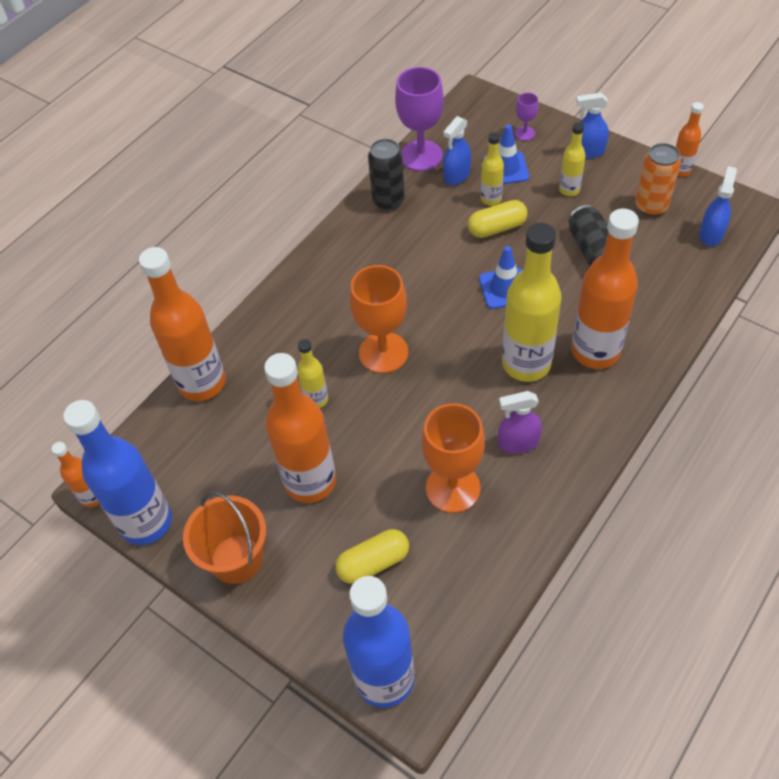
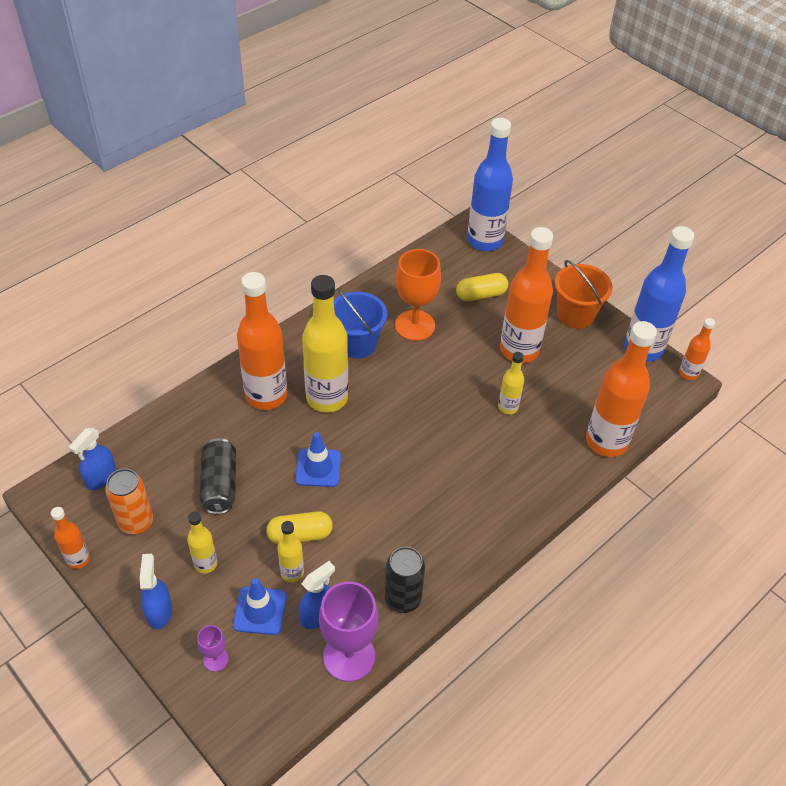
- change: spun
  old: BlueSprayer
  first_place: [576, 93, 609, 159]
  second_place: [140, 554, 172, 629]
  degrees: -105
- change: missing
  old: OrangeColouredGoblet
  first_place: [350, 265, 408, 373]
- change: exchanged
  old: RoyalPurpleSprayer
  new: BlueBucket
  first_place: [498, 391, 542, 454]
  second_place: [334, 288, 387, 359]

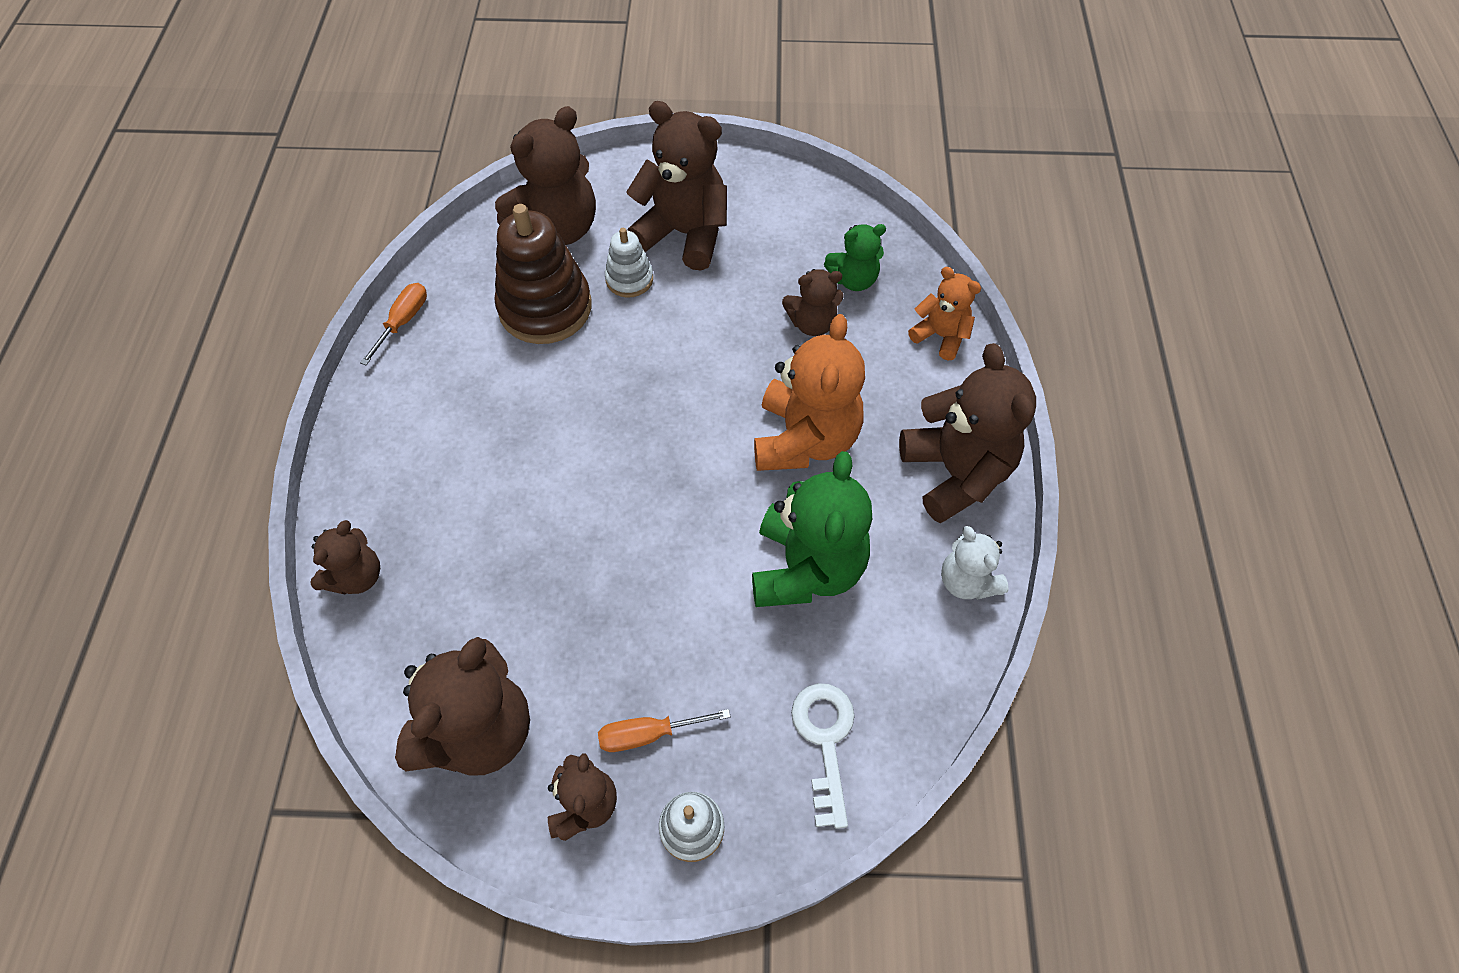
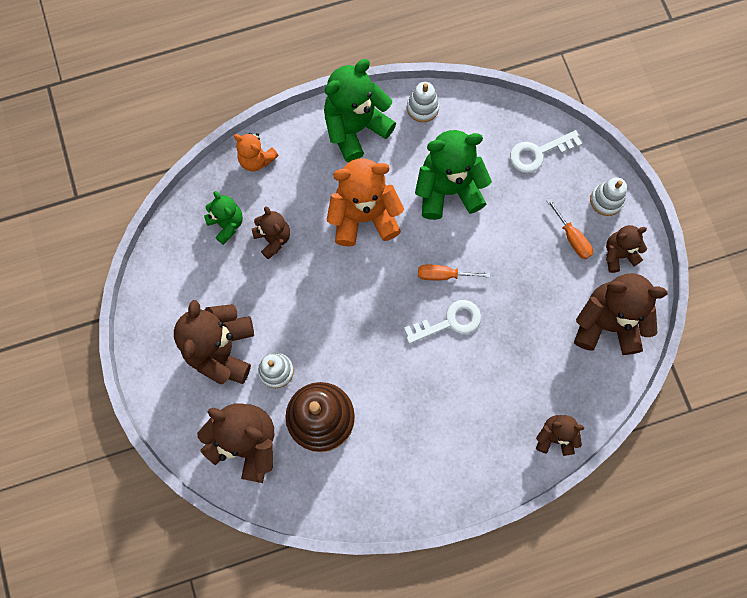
- change: spun
  old: OrangeColouredTeddyBear
  first_place: [908, 267, 981, 361]
  second_place: [234, 133, 279, 171]
  degrees: -75
- change: relocated
  old: OrangeColouredFlatScrewdriver
  first_place: [360, 283, 427, 365]
  second_place: [418, 264, 491, 281]
- change: colour
  old: RussetTeddyBear
  new: EmeraldTeddyBear
  first_place: [899, 343, 1036, 523]
  second_place: [324, 59, 396, 162]
- change: exchanged
  old: SnowWhiteTeddyBear
  new: SnowWhiteStackingRings
  first_place: [941, 526, 1009, 600]
  second_place: [407, 82, 439, 122]
- change: appeared
  new: SnowWhiteKey
  second_place: [404, 300, 481, 344]

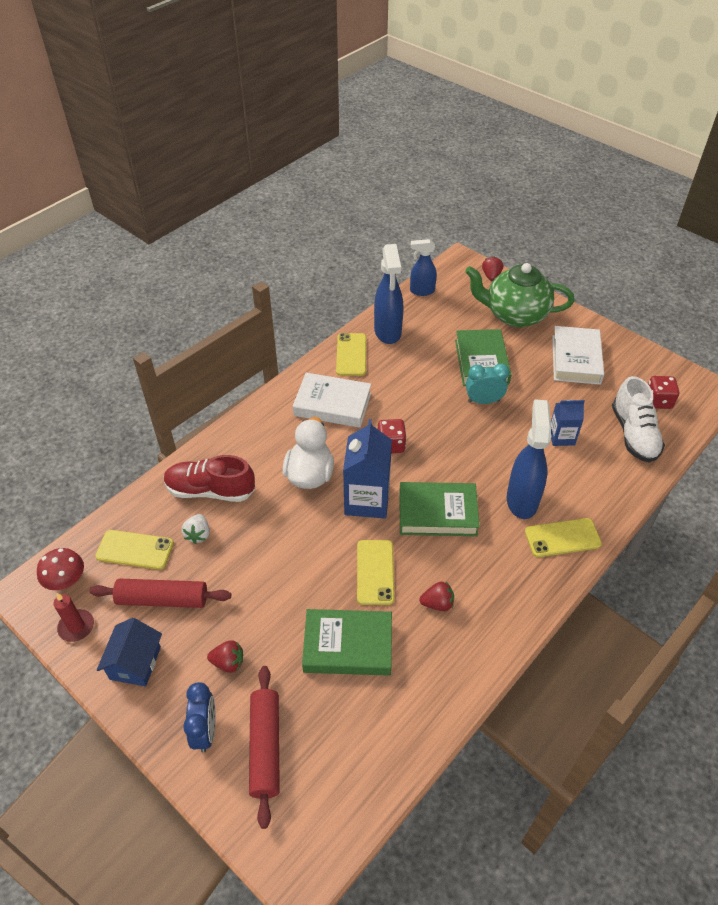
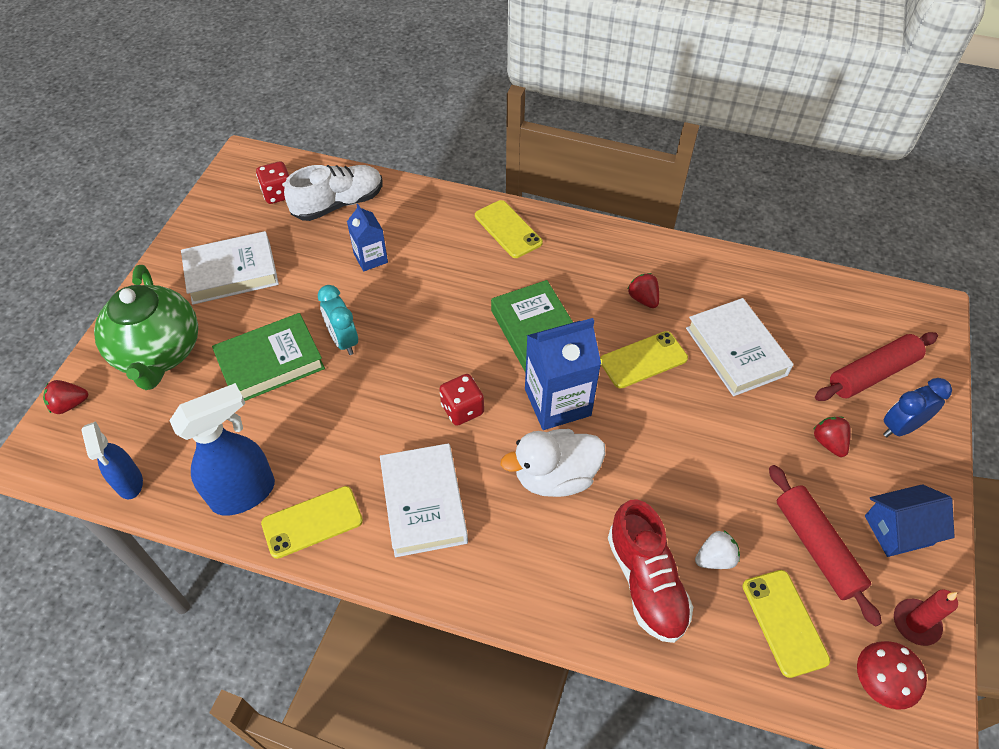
- change: missing
  old: BlueSprayer
  first_place: [507, 399, 551, 519]
- change: colour
  old: EmeraldHardback
  new: SnowWhiteHardback
  first_place: [302, 609, 392, 676]
  second_place: [686, 298, 794, 396]

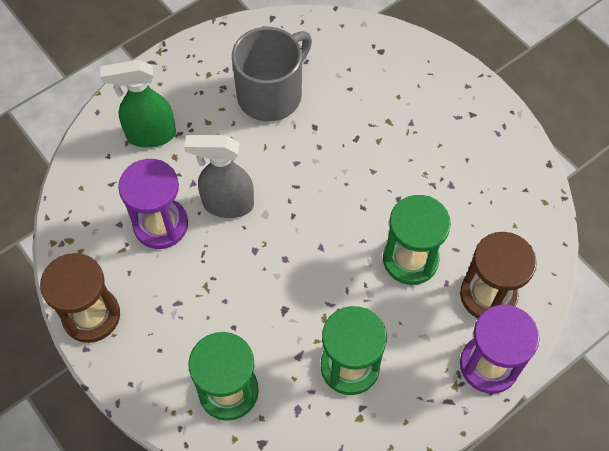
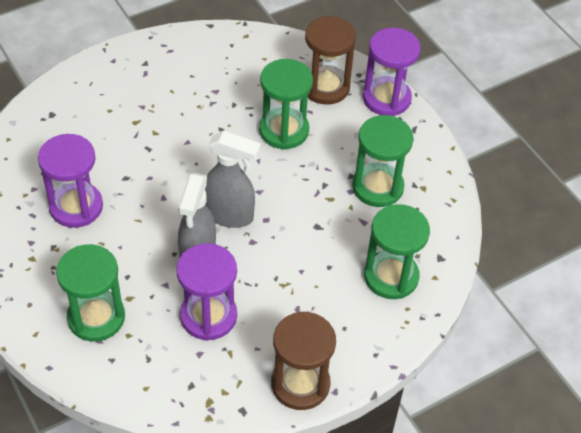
- change: exchanged
  old: GrayCoffeeMug
  new: RoyalPurpleSandTimer
  first_place: [232, 27, 312, 122]
  second_place: [38, 134, 103, 228]
- change: exchanged
  old: EmeraldSprayer
  new: EmeraldSandTimer
  first_place: [100, 59, 176, 148]
  second_place: [56, 244, 125, 342]
- change: appeared
  new: GraySprayer
  second_place: [205, 131, 261, 228]

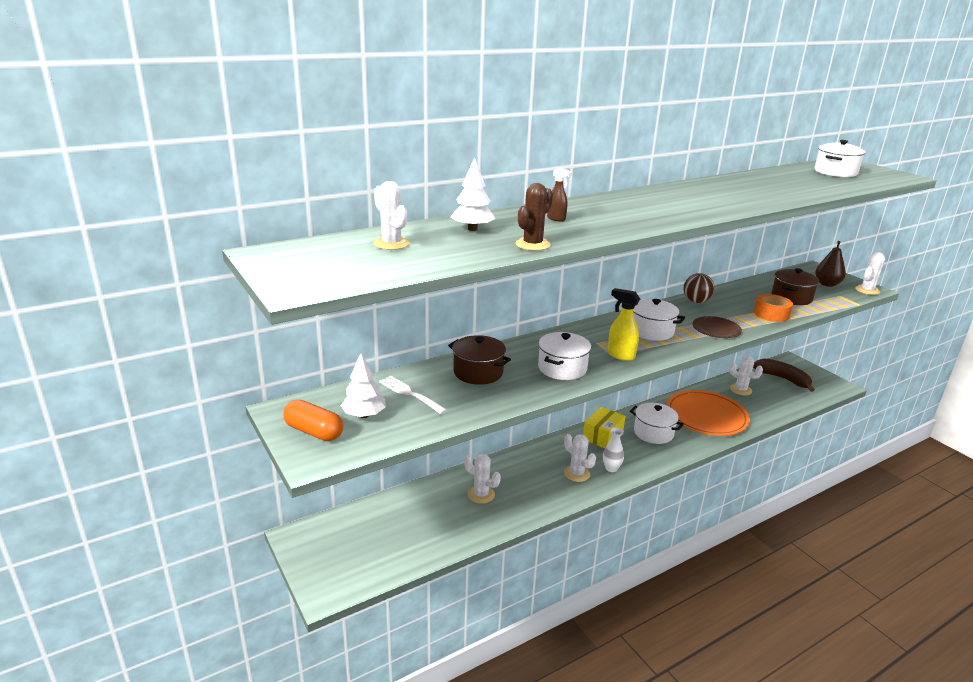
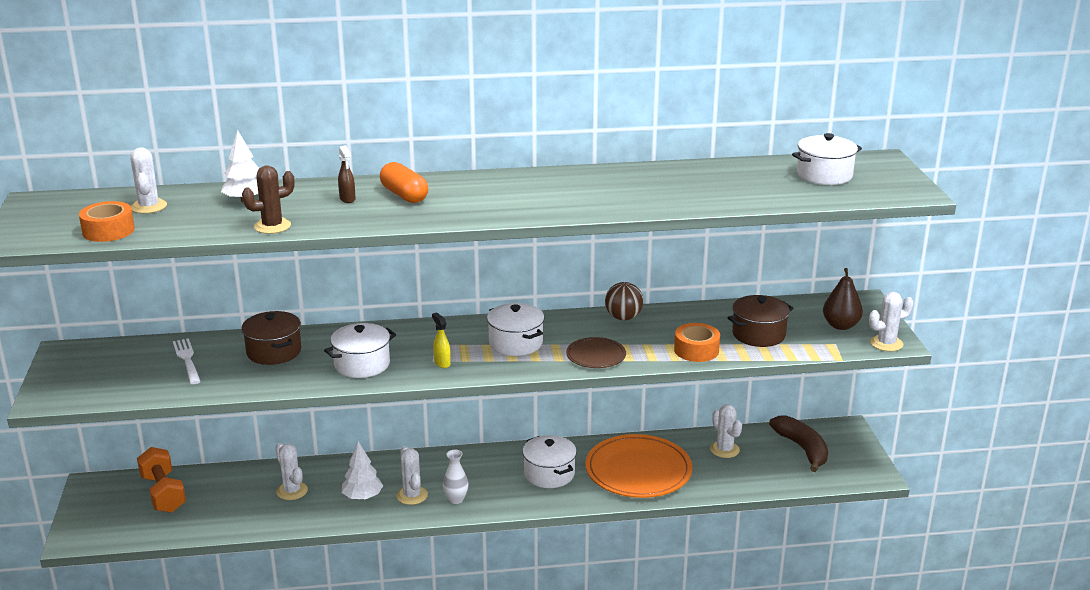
- change: size
  old: YellowSprayer
  first_place: [608, 288, 640, 361]
  second_place: [432, 312, 451, 368]
  factor: 0.65
- change: relocated
  old: SnowWhiteFirTree
  first_place: [341, 353, 386, 418]
  second_place: [342, 441, 383, 500]
- change: relocated
  old: OrangeColouredCapsule
  first_place: [283, 400, 343, 441]
  second_place: [380, 162, 428, 203]
- change: missing
  old: YellowParcel
  first_place: [583, 407, 626, 449]
- change: appeared
  new: OrangeColouredStickyTape
  second_place: [79, 201, 135, 242]
- change: appeared
  new: OrangeColouredDumbbell
  second_place: [137, 447, 186, 513]

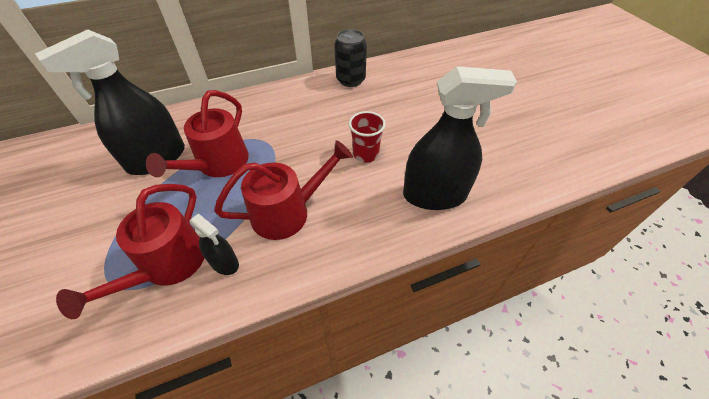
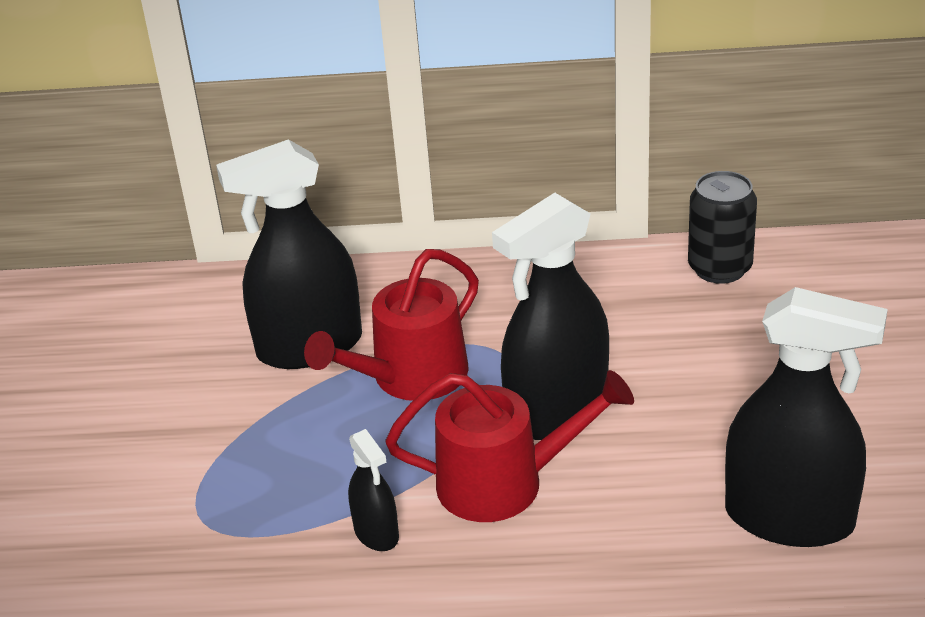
- change: missing
  old: CrimsonTumbler
  first_place: [348, 111, 386, 162]
- change: missing
  old: CrimsonWateringCan
  first_place: [56, 184, 204, 319]
- change: appeared
  new: BlackSprayer
  second_place: [492, 193, 609, 440]

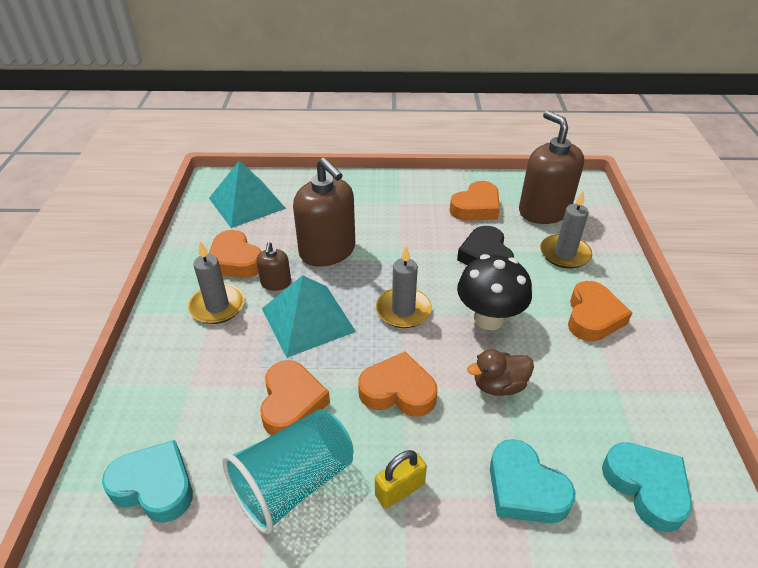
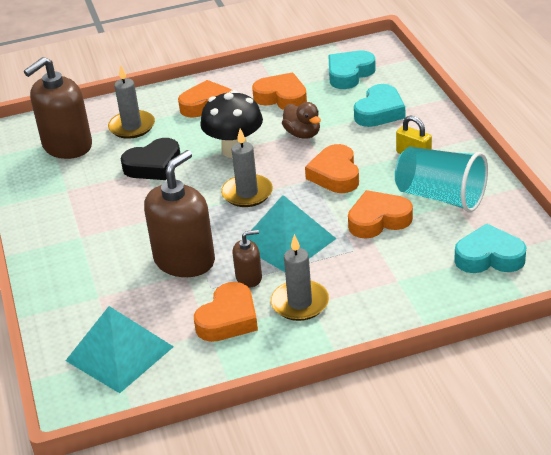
- change: relocated
  old: OrangeColouredHeartShape
  first_place: [450, 181, 500, 221]
  second_place: [252, 73, 307, 110]
- change: spun
  old: AquaHeartShape
  first_place: [102, 440, 193, 523]
  second_place: [454, 224, 526, 273]
  degrees: 90

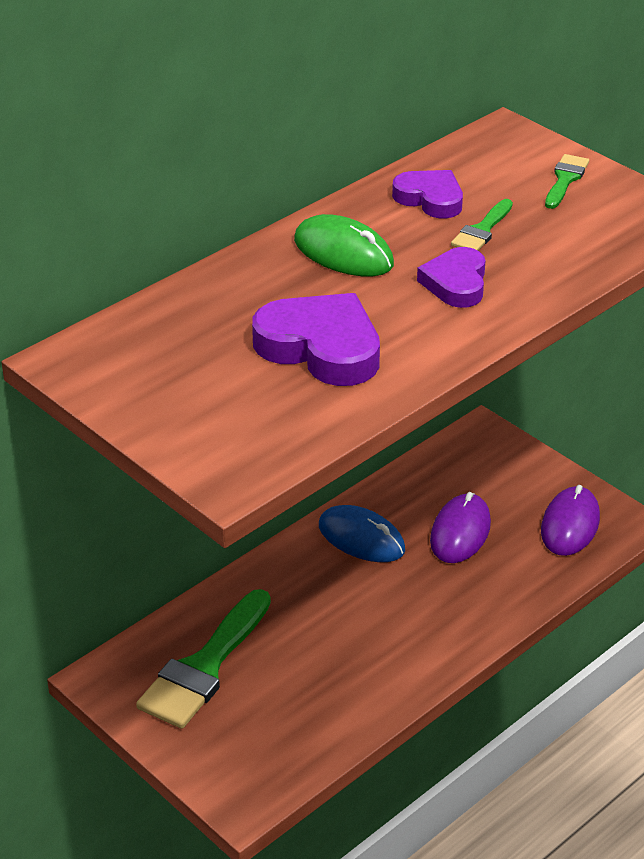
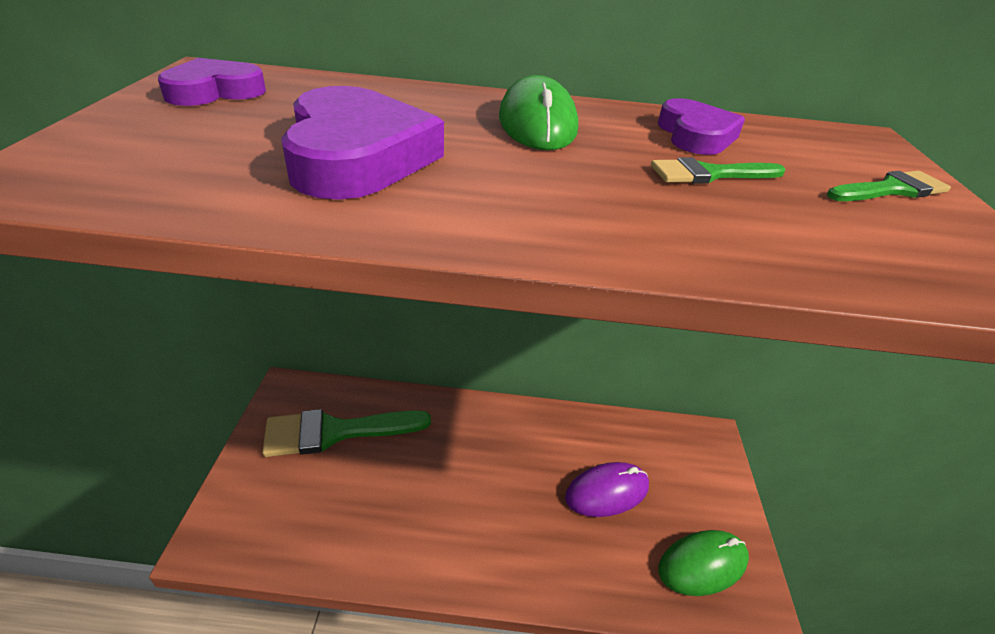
- change: relocated
  old: RoyalPurpleHeartShape
  first_place: [417, 247, 486, 308]
  second_place: [158, 58, 266, 106]
- change: colour
  old: RoyalPurpleComputerMouse
  new: EmeraldComputerMouse
  first_place: [541, 485, 600, 556]
  second_place: [658, 530, 749, 596]
- change: missing
  old: BlueComputerMouse
  first_place: [319, 505, 405, 562]

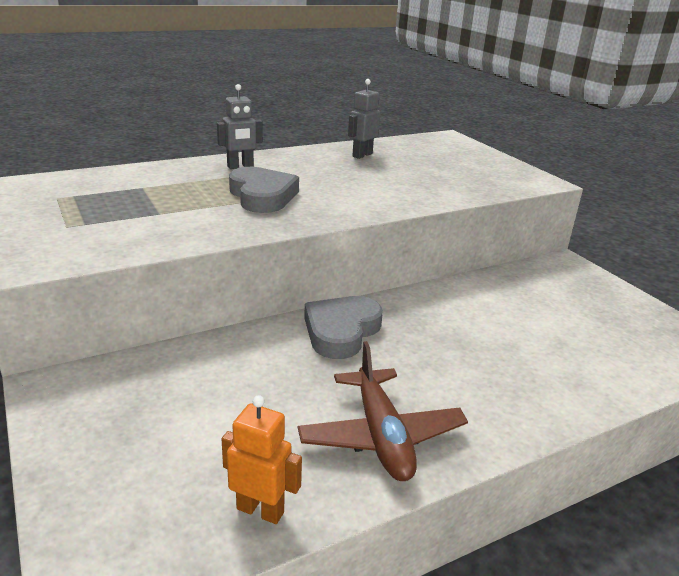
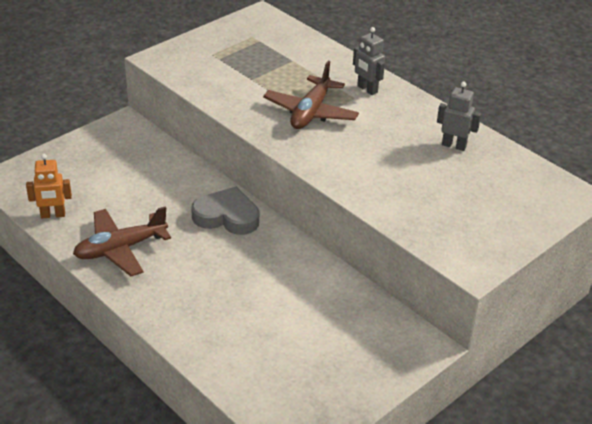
- change: exchanged
  old: GrayHeartShape
  new: RussetAeroplane
  first_place: [229, 167, 299, 213]
  second_place: [263, 60, 359, 129]
- change: spun
  old: OrangeColouredRobotFigure
  first_place: [221, 395, 302, 524]
  second_place: [26, 154, 72, 218]
  degrees: 75

